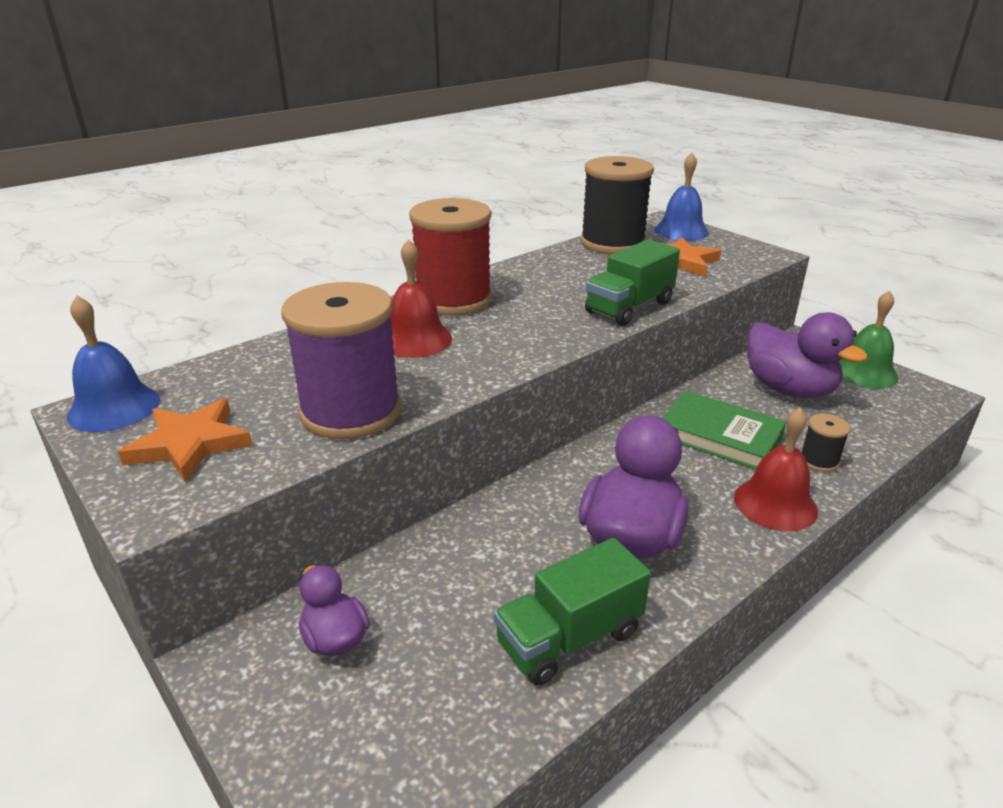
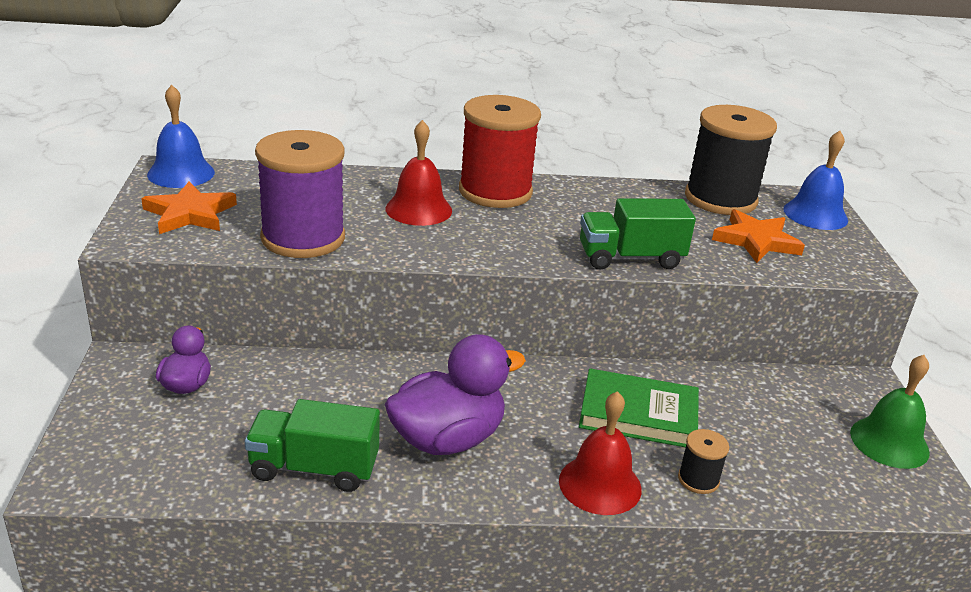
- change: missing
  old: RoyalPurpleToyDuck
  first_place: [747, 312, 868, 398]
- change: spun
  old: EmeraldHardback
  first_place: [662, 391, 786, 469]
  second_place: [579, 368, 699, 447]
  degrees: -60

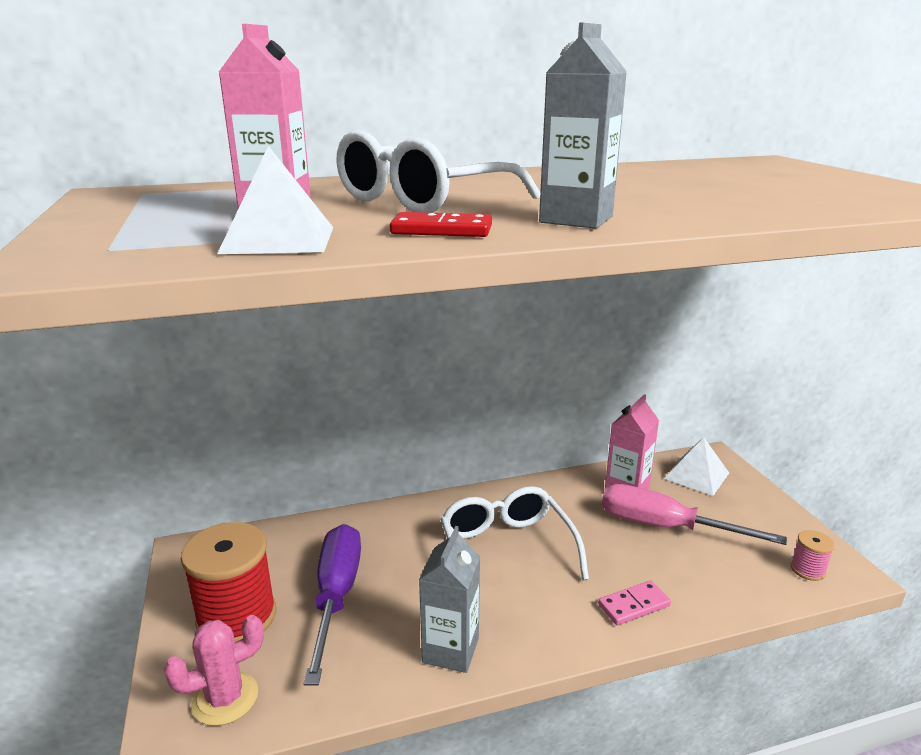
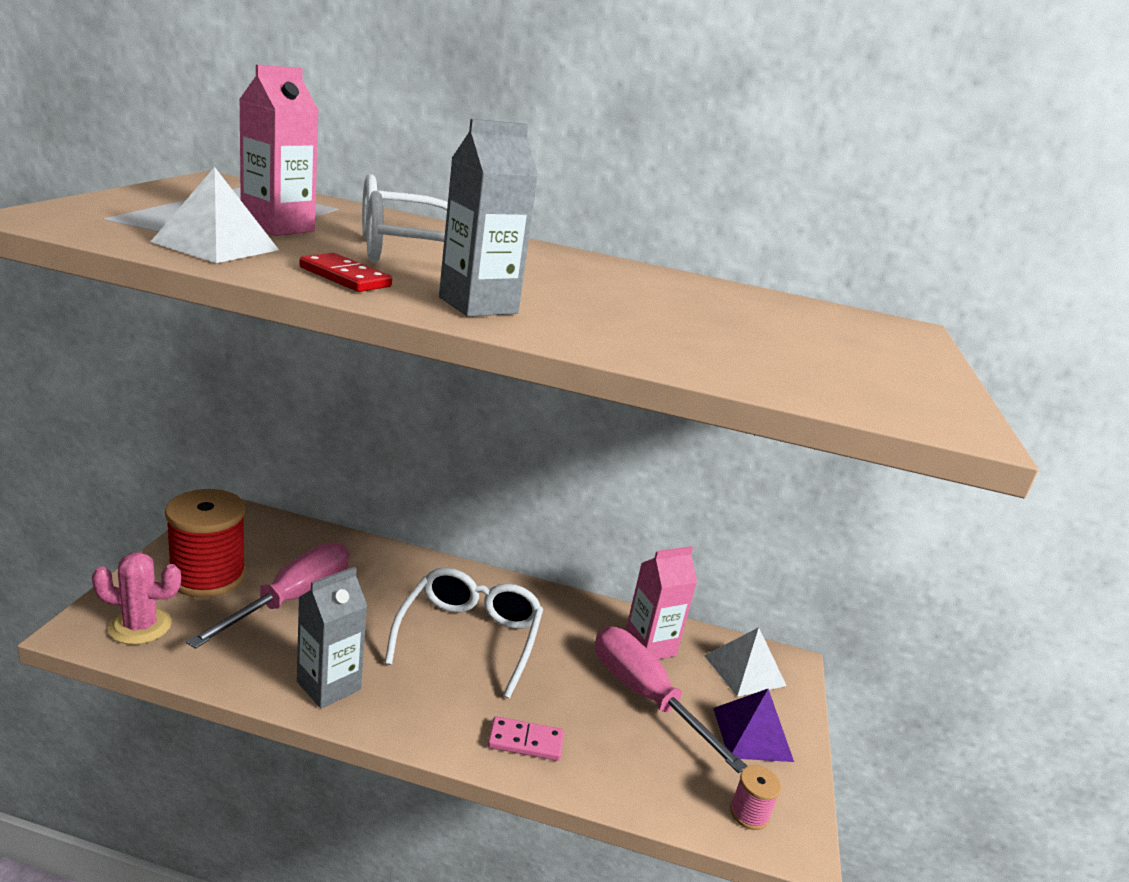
- change: colour
  old: RoyalPurpleFlatScrewdriver
  new: RosyFlatScrewdriver
  first_place: [304, 524, 361, 685]
  second_place: [186, 542, 350, 649]
- change: appeared
  new: RoyalPurplePyramid
  second_place: [713, 689, 794, 762]

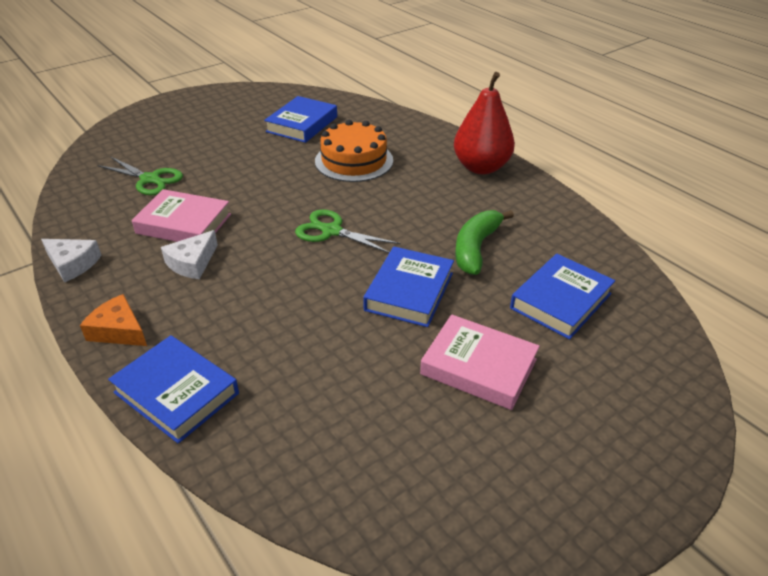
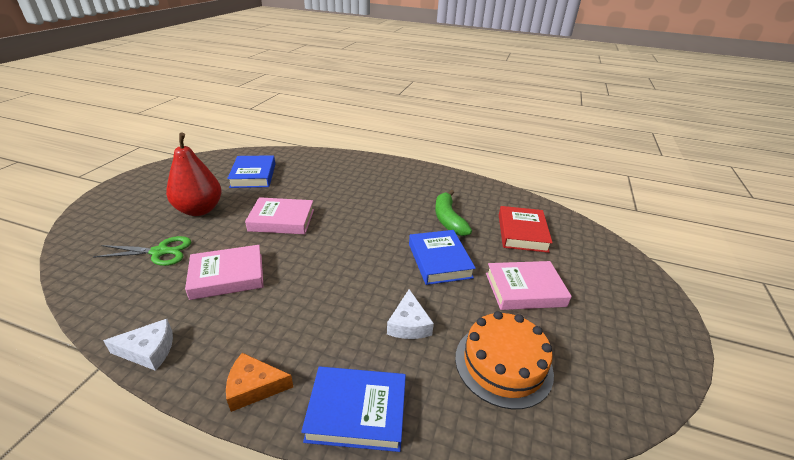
- change: relocated
  old: CrimsonToyPear
  first_place: [454, 72, 515, 174]
  second_place: [166, 132, 222, 216]
- change: relocated
  old: OrangeColouredGateau
  first_place: [315, 120, 393, 182]
  second_place: [455, 311, 554, 409]
- change: missing
  old: EmeraldPairOfScissors
  first_place: [295, 209, 400, 253]
- change: relocated
  old: SnowWhiteCheeseWedge
  first_place: [161, 230, 218, 279]
  second_place: [387, 289, 434, 339]
- change: colour
  old: BlueHardback
  new: CrimsonHardback
  first_place: [510, 254, 615, 340]
  second_place: [499, 206, 553, 253]
- change: appeared
  new: RosyHardback
  second_place: [245, 197, 314, 234]

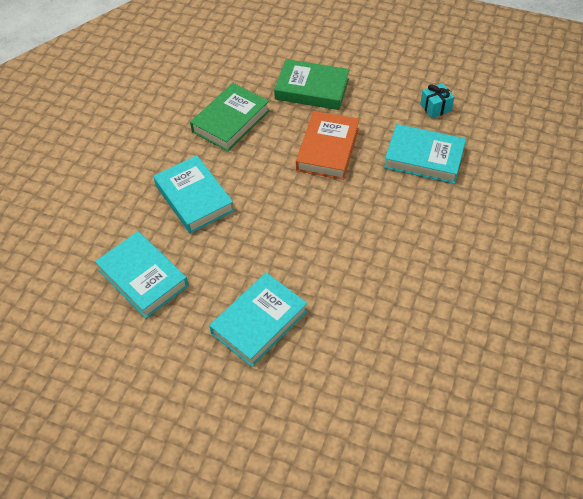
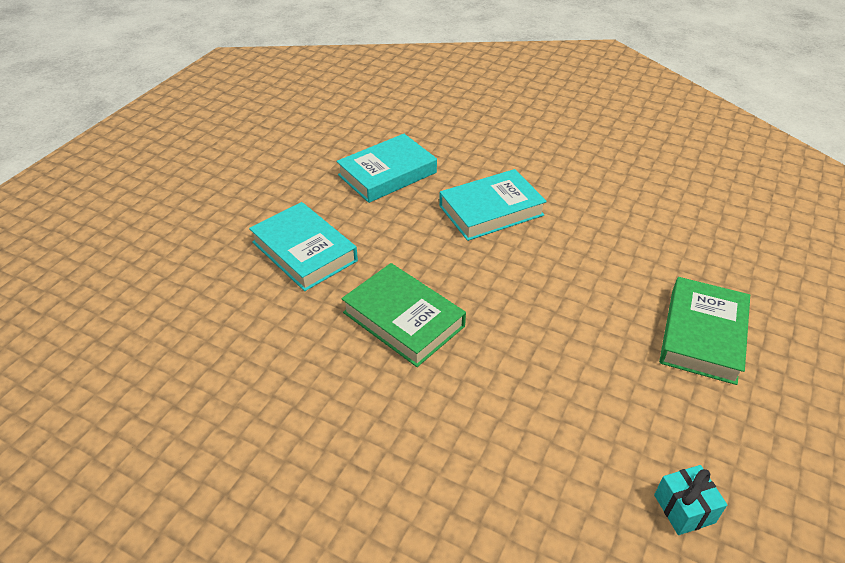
- change: relocated
  old: EmeraldHardback
  first_place: [190, 83, 270, 152]
  second_place: [341, 263, 466, 367]
- change: missing
  old: OrangeColouredHardback
  first_place: [296, 111, 360, 180]
- change: missing
  old: AquaHardback
  first_place: [384, 124, 466, 184]

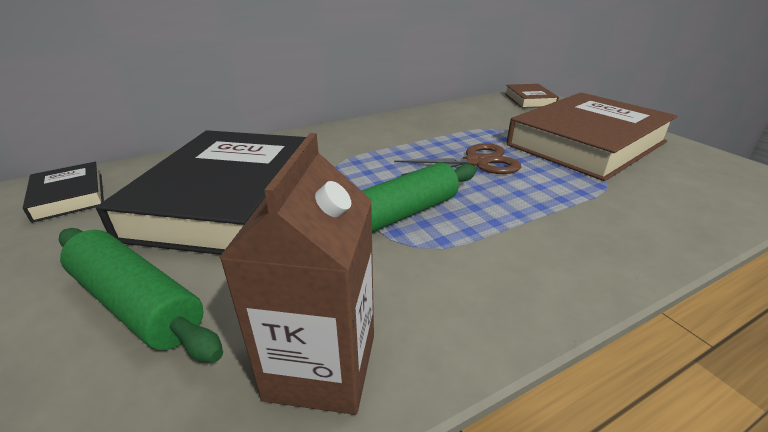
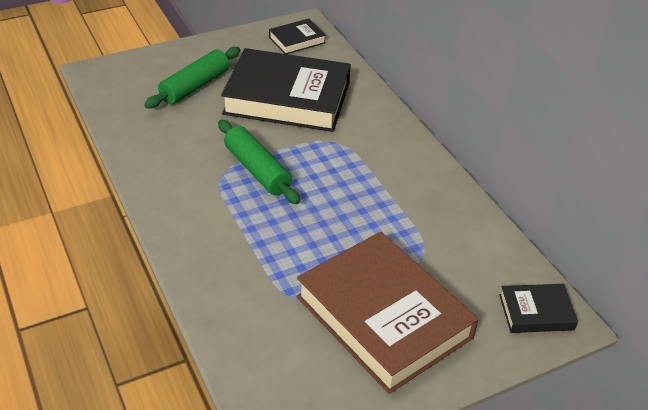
- change: colour
  old: RussetHardback
  new: BlackHardback
  first_place: [505, 84, 559, 108]
  second_place: [499, 284, 578, 333]
- change: missing
  old: RussetMilkCarton
  first_place: [219, 133, 374, 415]
- change: missing
  old: RussetPairOfScissors
  first_place: [394, 143, 521, 176]

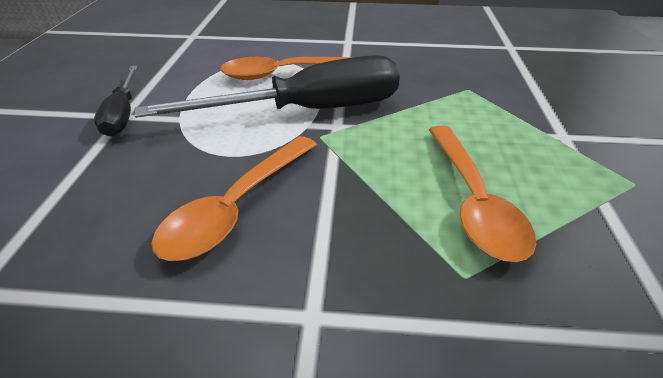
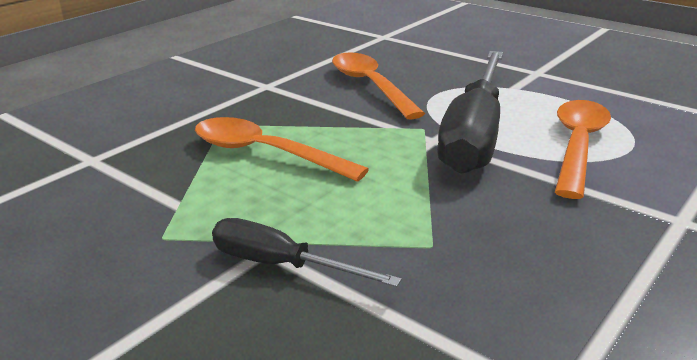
- change: relocated
  old: BlackFlatScrewdriver
  first_place: [94, 66, 138, 137]
  second_place: [212, 218, 402, 287]

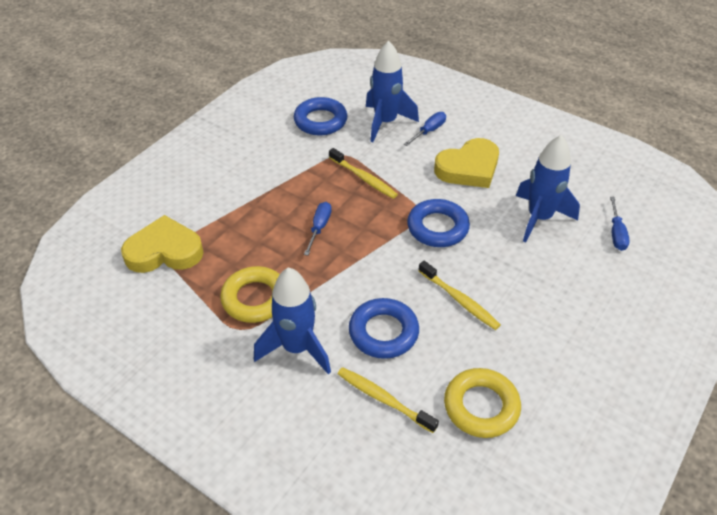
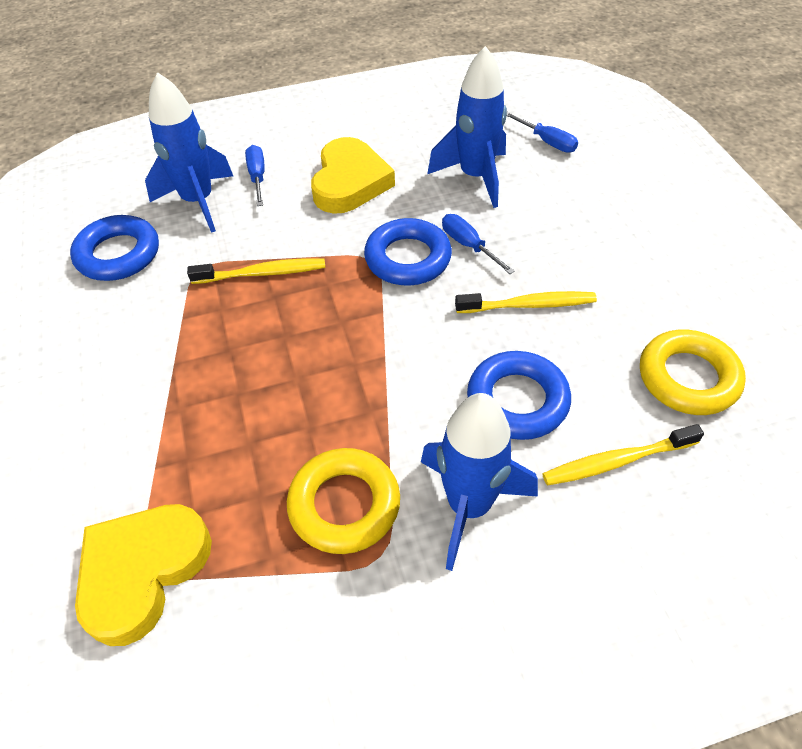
- change: relocated
  old: BlueFlatScrewdriver
  first_place: [304, 202, 332, 256]
  second_place: [442, 214, 515, 274]

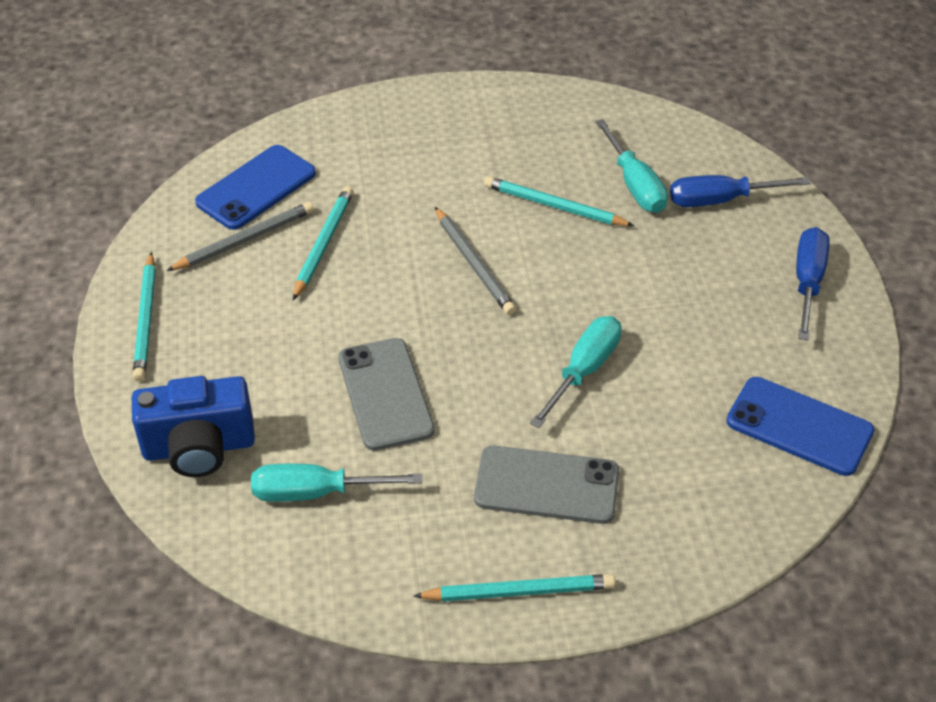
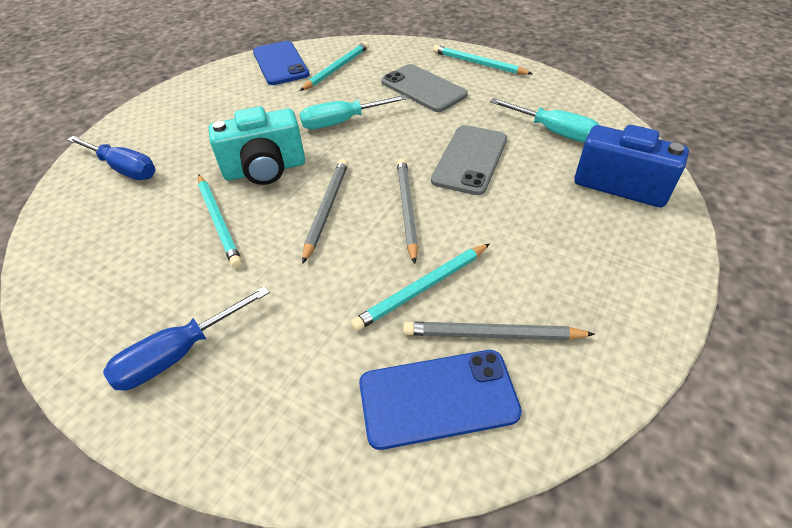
- change: missing
  old: AquaFlatScrewdriver
  first_place: [595, 119, 668, 213]
- change: relocated
  old: BlueFlatScrewdriver
  first_place: [796, 227, 830, 341]
  second_place: [103, 286, 270, 391]
- change: relocated
  old: AquaWoodenPencil
  first_place: [133, 252, 156, 381]
  second_place: [300, 42, 369, 91]
- change: appeared
  new: AquaCompactCamera
  second_place: [209, 106, 305, 185]
- change: appeared
  new: GrayWoodenPencil
  second_place: [397, 158, 418, 264]

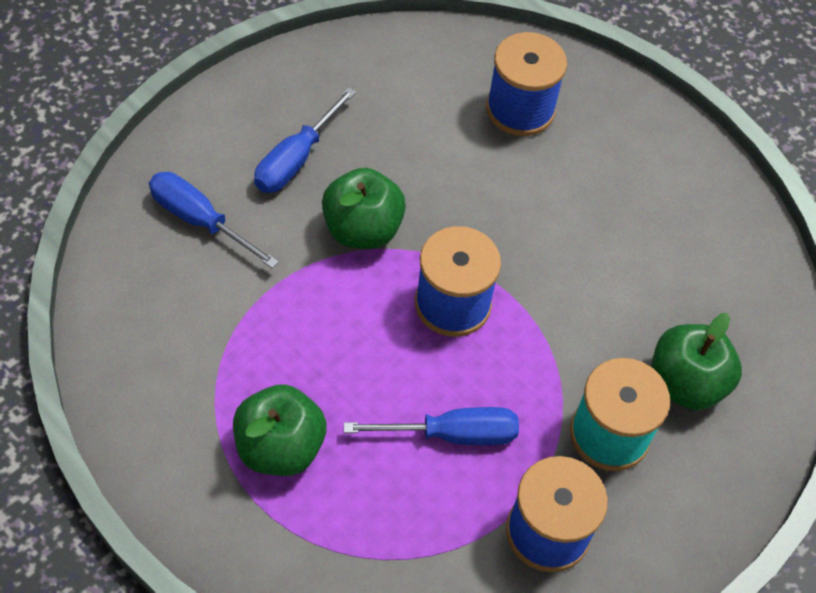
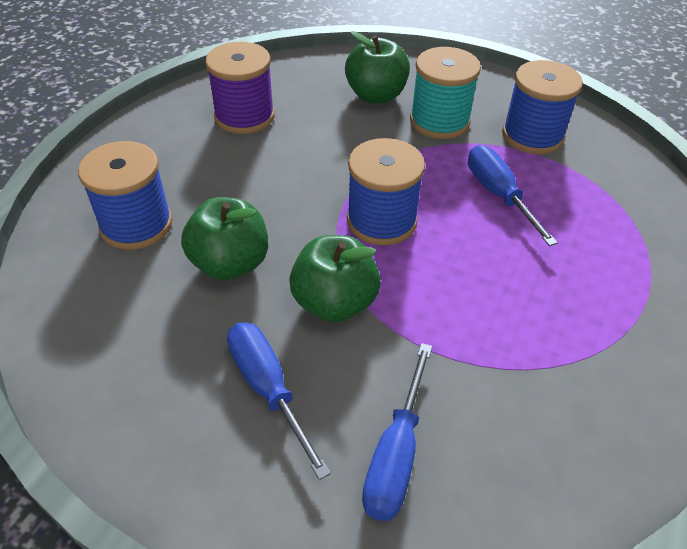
- change: spun
  old: BlueFlatScrewdriver
  first_place: [254, 87, 356, 193]
  second_place: [227, 322, 331, 480]
  degrees: -135
- change: relocated
  old: EmeraldApple
  first_place: [233, 384, 326, 476]
  second_place: [181, 197, 268, 280]
- change: appeared
  new: RoyalPurpleSpool
  second_place: [205, 42, 275, 134]

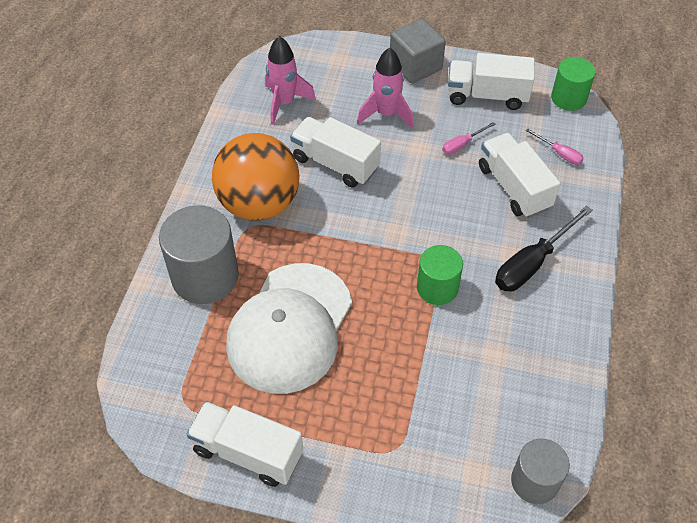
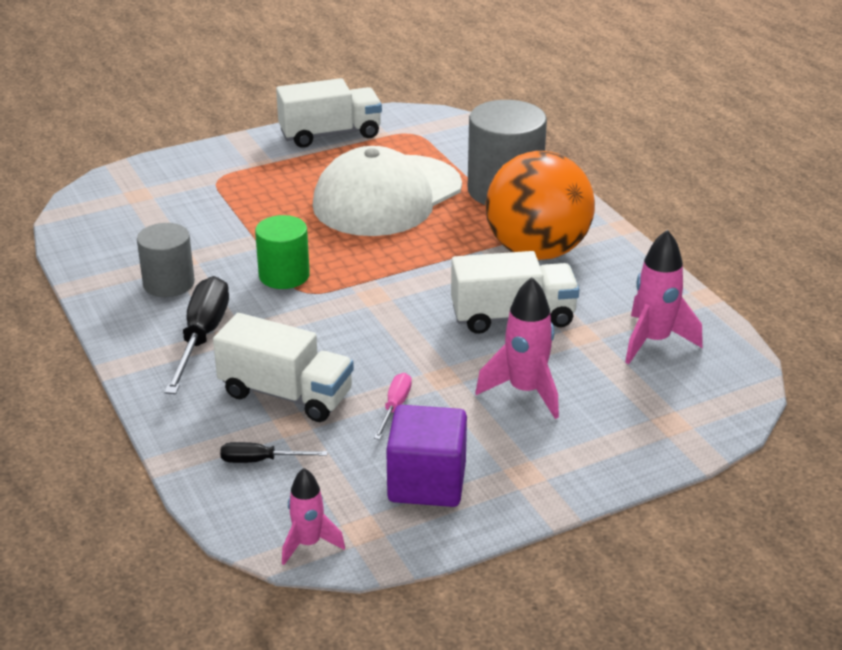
- change: missing
  old: GraySolidCube
  first_place: [390, 19, 446, 83]
- change: exchanged
  old: SnowWhiteLorry
  new: RoyalPurpleSolidCube
  first_place: [448, 53, 535, 110]
  second_place: [386, 405, 467, 507]
- change: exchanged
  old: EmeraldCylinder
  new: RosySpaceship
  first_place: [551, 57, 596, 111]
  second_place: [282, 468, 345, 565]
- change: colour
  old: RosyFlatScrewdriver
  new: BlackFlatScrewdriver
  first_place: [526, 128, 584, 165]
  second_place: [220, 442, 328, 463]
- change: spun
  old: SnowWhiteBaseballCap
  first_place: [226, 263, 352, 394]
  second_place: [312, 146, 462, 236]
  degrees: -120
- change: relocated
  old: GrayCylinder
  first_place: [511, 439, 570, 504]
  second_place: [137, 223, 195, 297]

